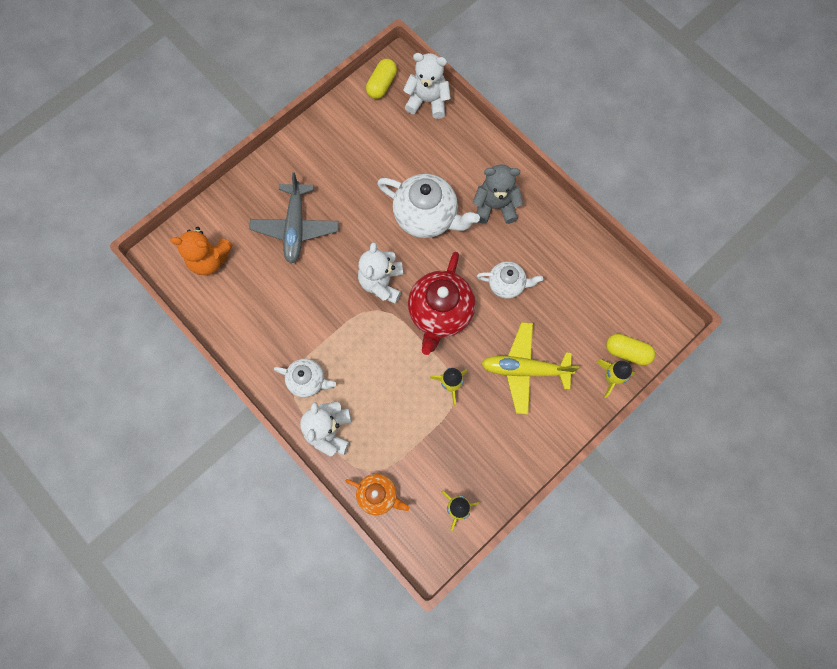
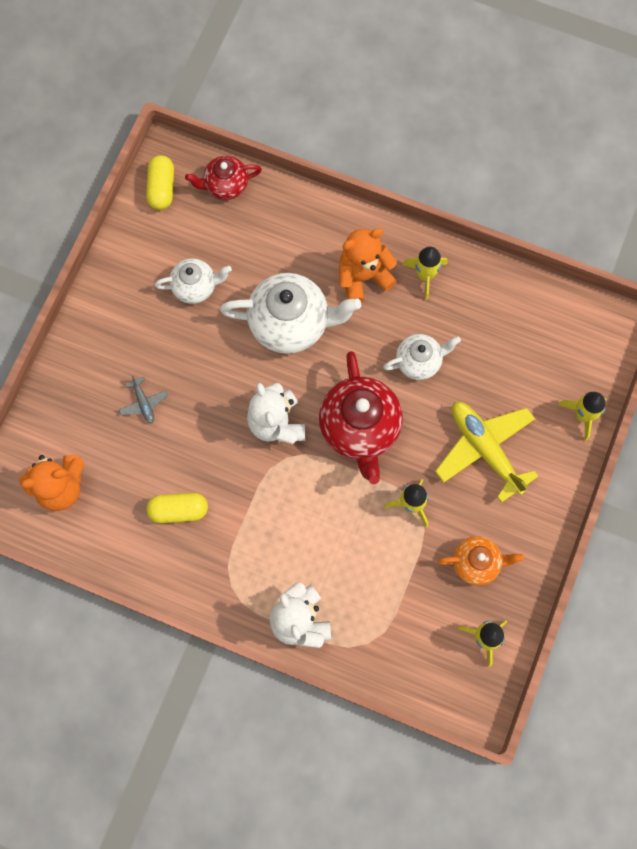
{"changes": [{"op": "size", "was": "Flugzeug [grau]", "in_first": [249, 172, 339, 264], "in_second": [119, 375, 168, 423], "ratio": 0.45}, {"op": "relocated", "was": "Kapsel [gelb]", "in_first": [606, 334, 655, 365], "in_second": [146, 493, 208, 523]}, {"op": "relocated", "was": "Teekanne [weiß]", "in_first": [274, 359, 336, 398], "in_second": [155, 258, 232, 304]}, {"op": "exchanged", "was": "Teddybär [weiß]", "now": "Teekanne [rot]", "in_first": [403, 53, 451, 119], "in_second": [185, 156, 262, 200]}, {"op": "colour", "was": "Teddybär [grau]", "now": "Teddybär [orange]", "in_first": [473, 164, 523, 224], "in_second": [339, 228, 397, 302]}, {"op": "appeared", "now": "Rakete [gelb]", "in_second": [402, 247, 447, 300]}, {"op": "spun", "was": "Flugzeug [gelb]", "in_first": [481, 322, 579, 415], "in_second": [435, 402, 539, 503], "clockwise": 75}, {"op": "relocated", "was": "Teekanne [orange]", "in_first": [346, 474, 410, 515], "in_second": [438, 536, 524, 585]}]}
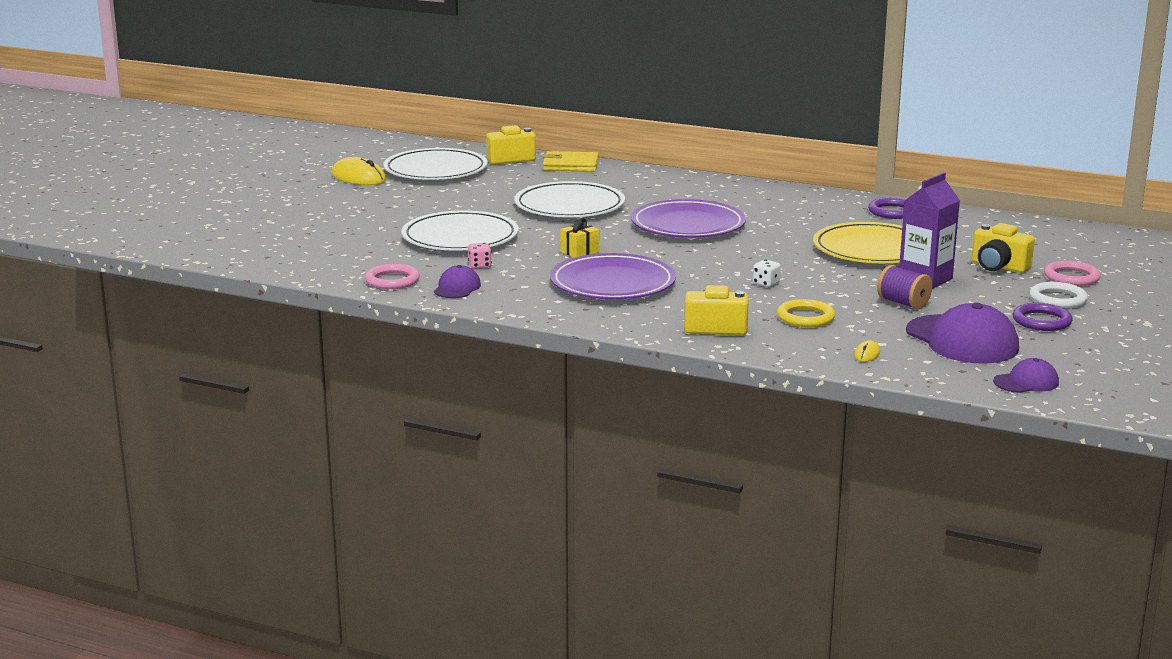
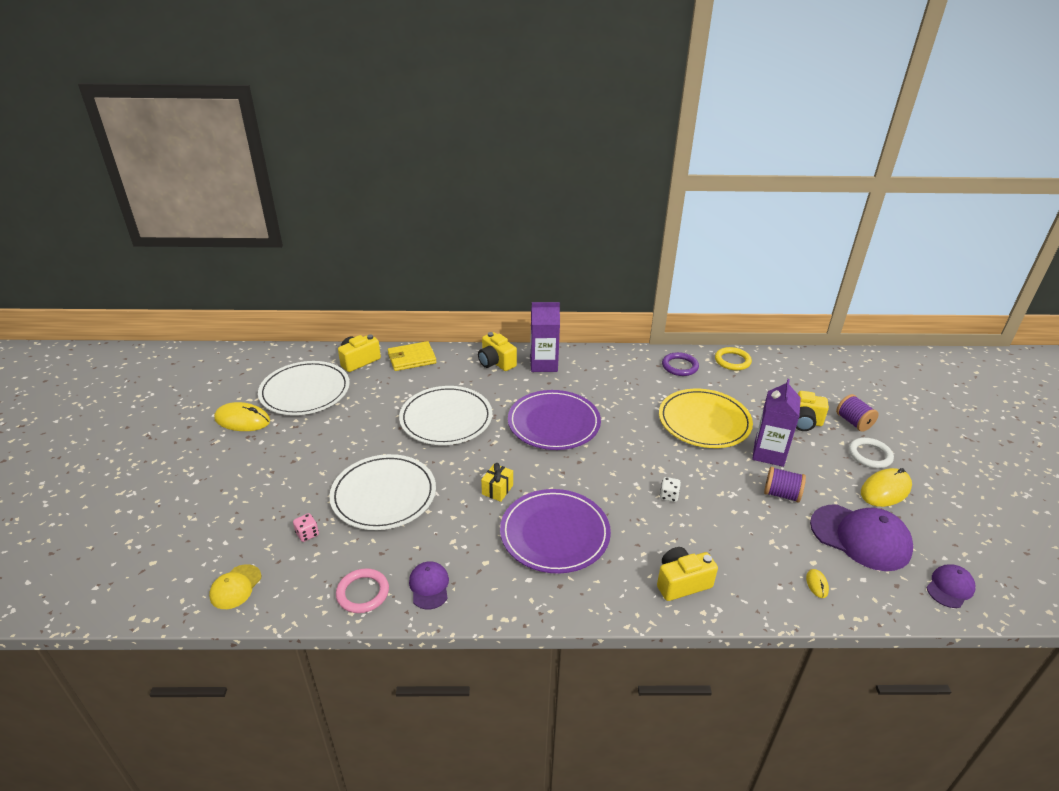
{"changes": [{"op": "appeared", "now": "Kappe [gelb]", "in_second": [209, 564, 261, 609]}, {"op": "relocated", "was": "Spielwürfel [rosa]", "in_first": [468, 243, 492, 269], "in_second": [293, 513, 319, 542]}, {"op": "appeared", "now": "Kamera [gelb]", "in_second": [478, 332, 517, 371]}, {"op": "appeared", "now": "Getränkekarton [lila]", "in_second": [530, 302, 560, 372]}, {"op": "relocated", "was": "Ring [gelb]", "in_first": [777, 299, 835, 327], "in_second": [715, 347, 752, 370]}, {"op": "exchanged", "was": "Ring [rosa]", "now": "Garnrolle [lila]", "in_first": [1044, 261, 1101, 286], "in_second": [836, 394, 879, 432]}, {"op": "exchanged", "was": "Ring [lila]", "now": "Computermaus [gelb]", "in_first": [1012, 303, 1073, 331], "in_second": [861, 468, 912, 507]}]}
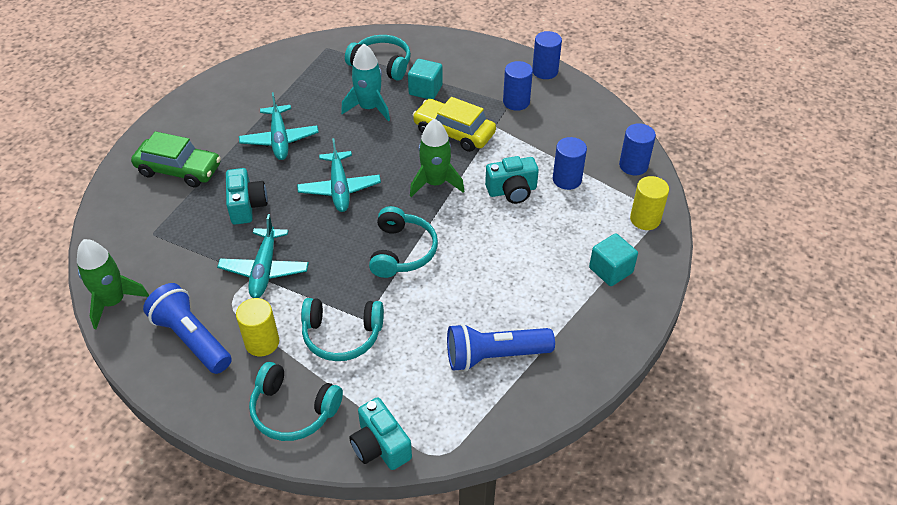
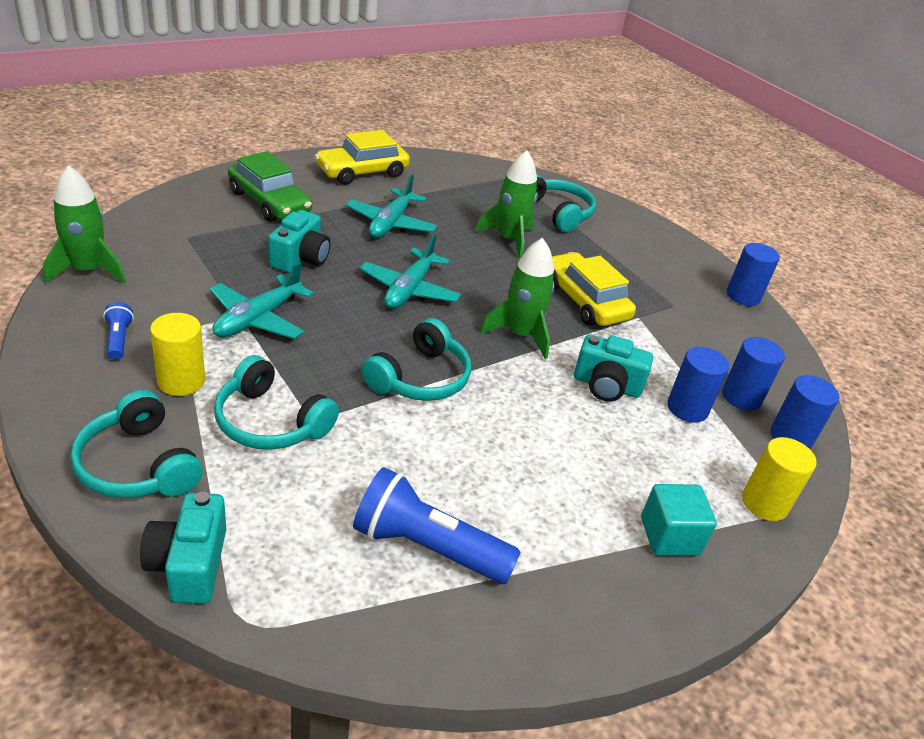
{"changes": [{"op": "size", "was": "Taschenlampe [blau]", "in_first": [143, 283, 232, 374], "in_second": [103, 302, 134, 360], "ratio": 0.48}, {"op": "appeared", "now": "Auto [gelb]", "in_second": [315, 130, 410, 185]}, {"op": "colour", "was": "Rakete [türkis]", "now": "Rakete [grün]", "in_first": [341, 44, 390, 122], "in_second": [475, 150, 538, 259]}, {"op": "relocated", "was": "Vollzylinder [blau]", "in_first": [503, 61, 533, 111], "in_second": [722, 337, 785, 411]}, {"op": "missing", "was": "Kubus [türkis]", "in_first": [408, 59, 443, 99]}]}
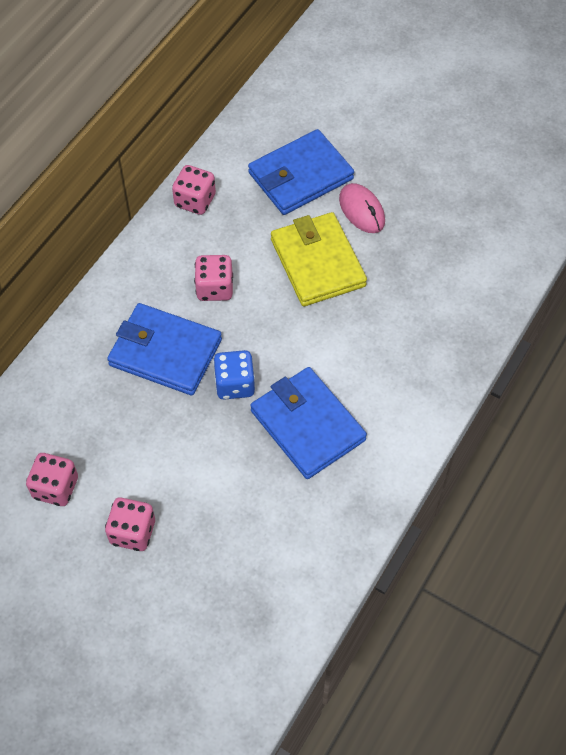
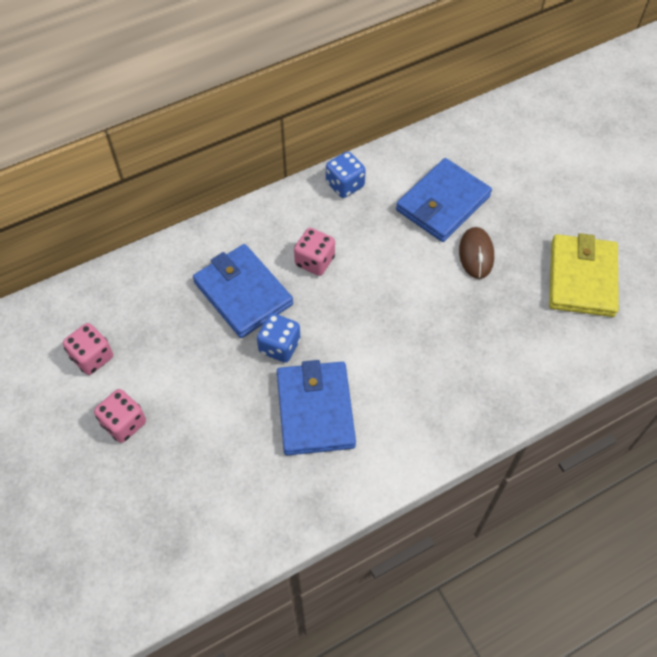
{"changes": [{"op": "colour", "was": "Spielwürfel [rosa]", "now": "Spielwürfel [blau]", "in_first": [172, 165, 216, 215], "in_second": [326, 151, 366, 198]}, {"op": "spun", "was": "Geldbörse [blau]", "in_first": [248, 129, 354, 215], "in_second": [396, 158, 492, 242], "clockwise": -45}, {"op": "colour", "was": "Computermaus [rosa]", "now": "Computermaus [braun]", "in_first": [339, 183, 385, 233], "in_second": [459, 227, 494, 279]}, {"op": "relocated", "was": "Geldbörse [gelb]", "in_first": [271, 212, 367, 307], "in_second": [549, 233, 619, 317]}]}
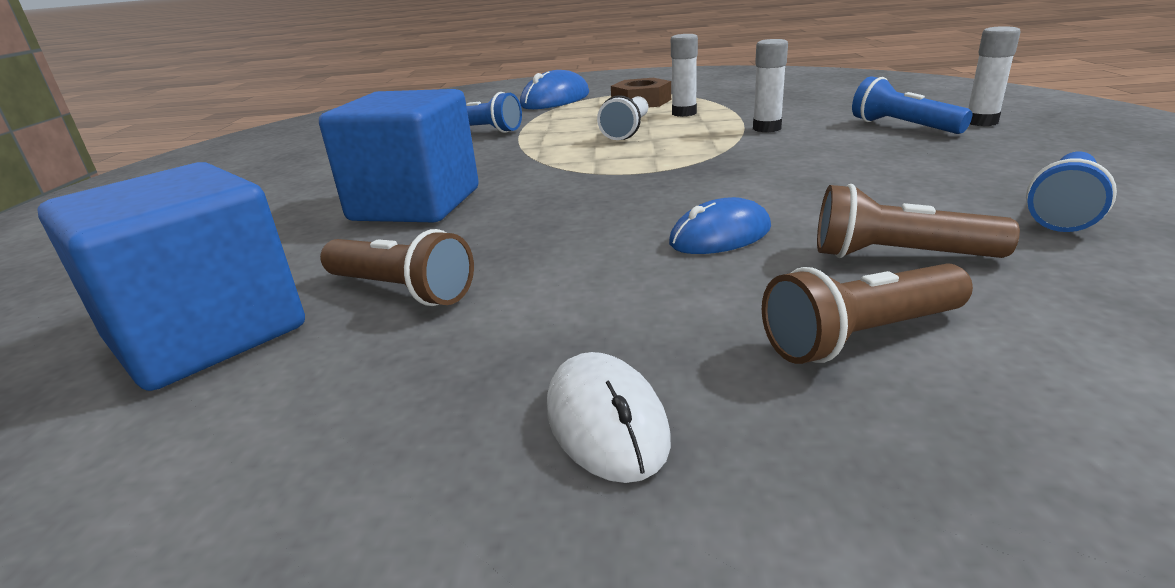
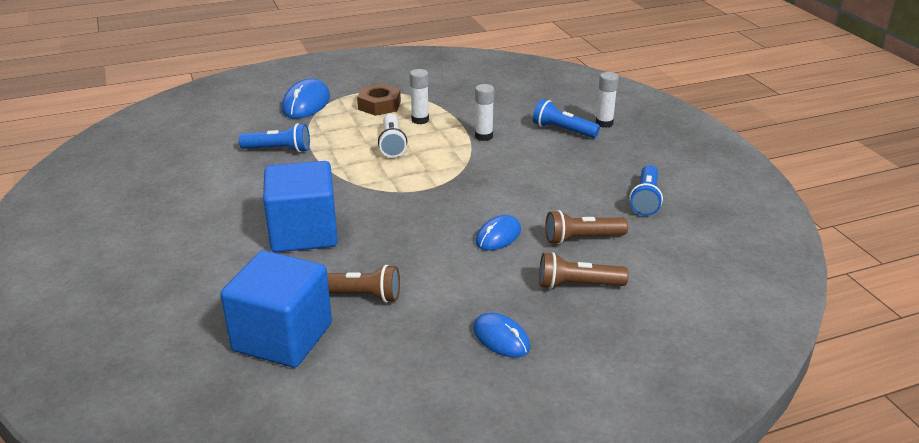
{"changes": [{"op": "colour", "was": "Computermaus [weiß]", "now": "Computermaus [blau]", "in_first": [547, 352, 671, 483], "in_second": [473, 313, 530, 358]}, {"op": "spun", "was": "Taschenlampe [braun]", "in_first": [762, 263, 973, 364], "in_second": [539, 252, 629, 289], "clockwise": 45}]}
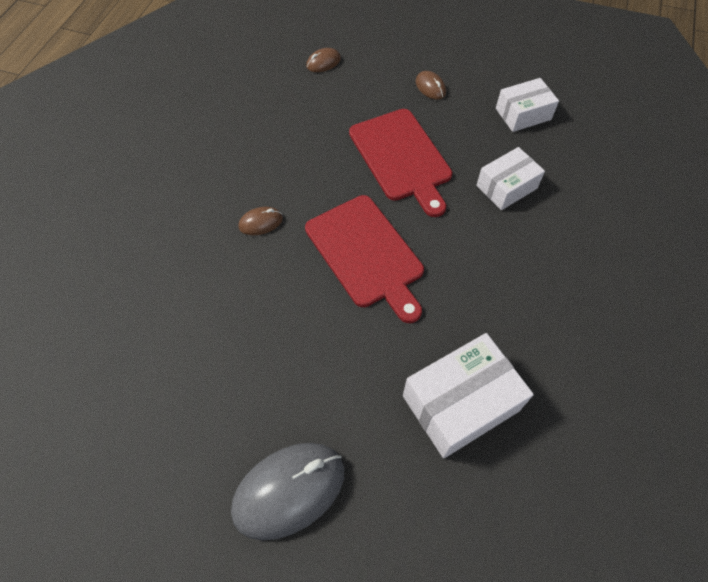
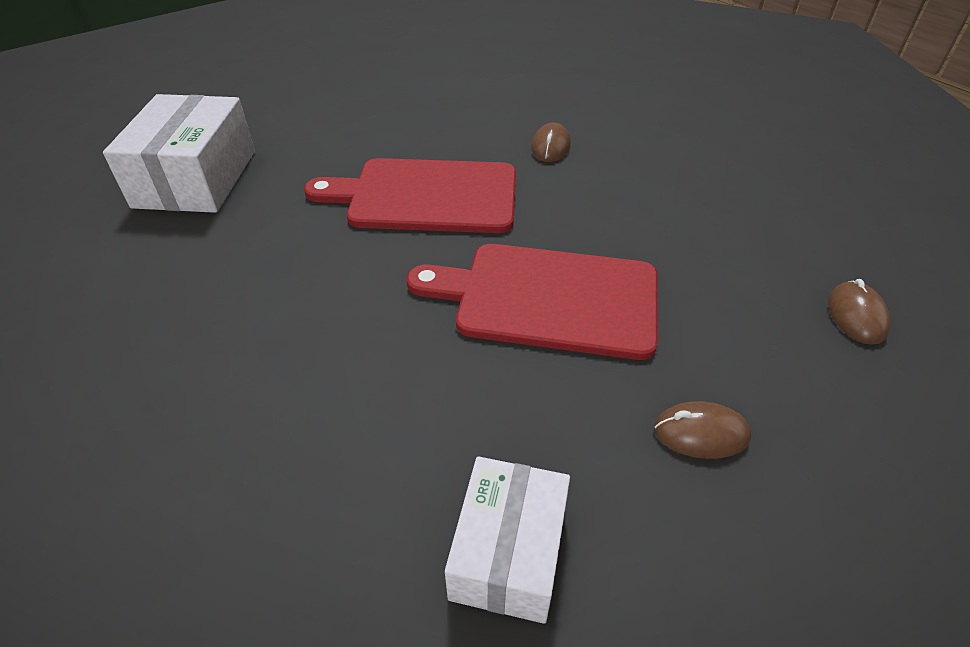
{"changes": [{"op": "missing", "was": "Computermaus [grau]", "in_first": [231, 443, 344, 540]}, {"op": "missing", "was": "Schachtel [weiß]", "in_first": [476, 147, 545, 210]}]}
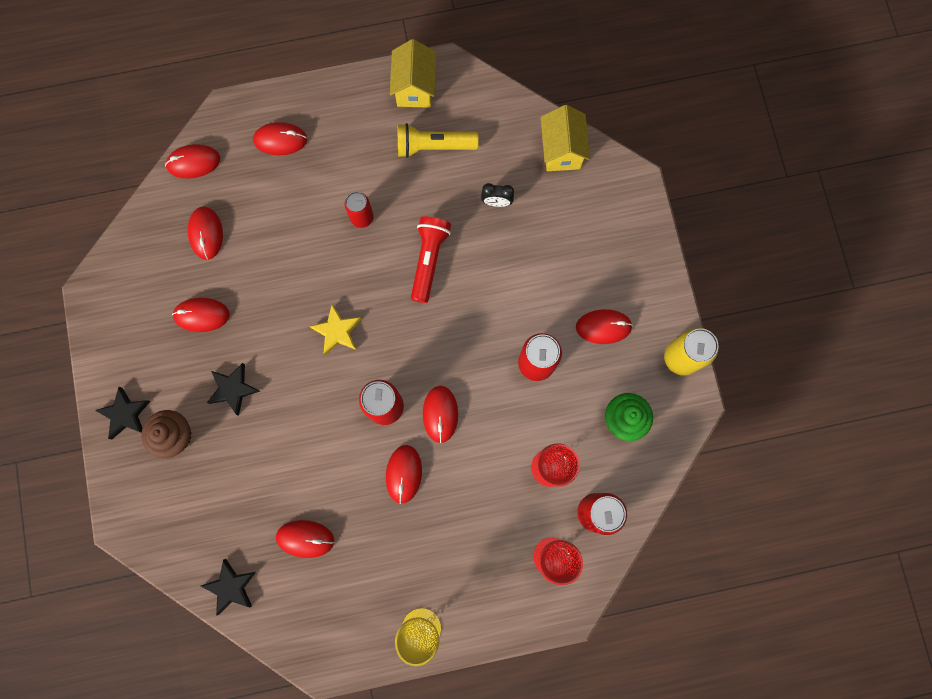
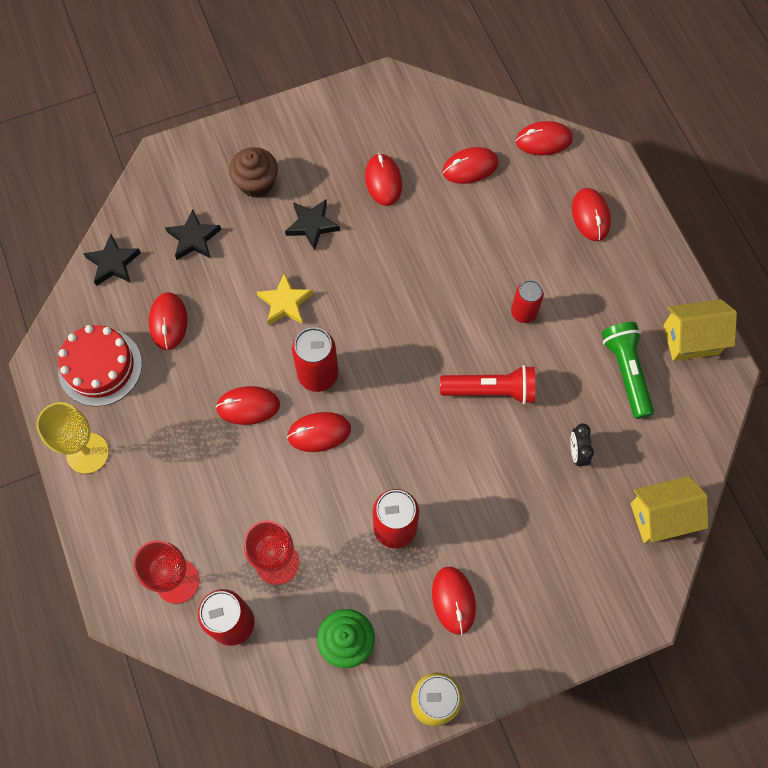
{"changes": [{"op": "appeared", "now": "Kuchen [rot]", "in_second": [58, 325, 142, 407]}, {"op": "relocated", "was": "Stern [schwarz]", "in_first": [95, 387, 150, 439], "in_second": [165, 209, 221, 260]}, {"op": "relocated", "was": "Stern [gelb]", "in_first": [309, 304, 361, 355], "in_second": [257, 273, 313, 326]}, {"op": "spun", "was": "Computermaus [rot]", "in_first": [165, 144, 220, 179], "in_second": [516, 121, 573, 155], "clockwise": -75}, {"op": "colour", "was": "Taschenlampe [gelb]", "now": "Taschenlampe [grün]", "in_first": [398, 123, 479, 158], "in_second": [602, 322, 654, 419]}]}
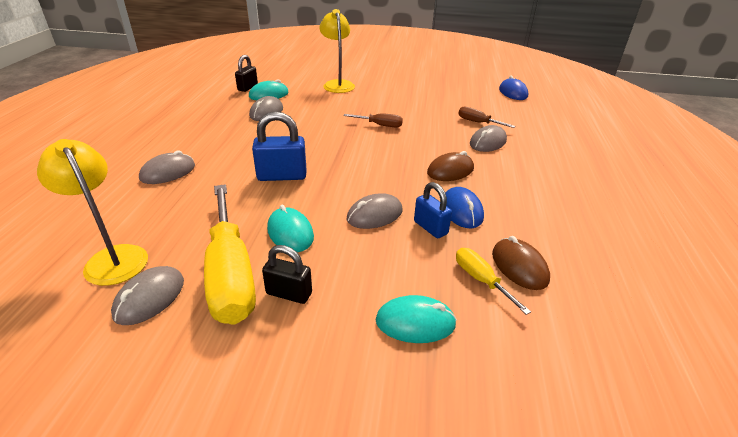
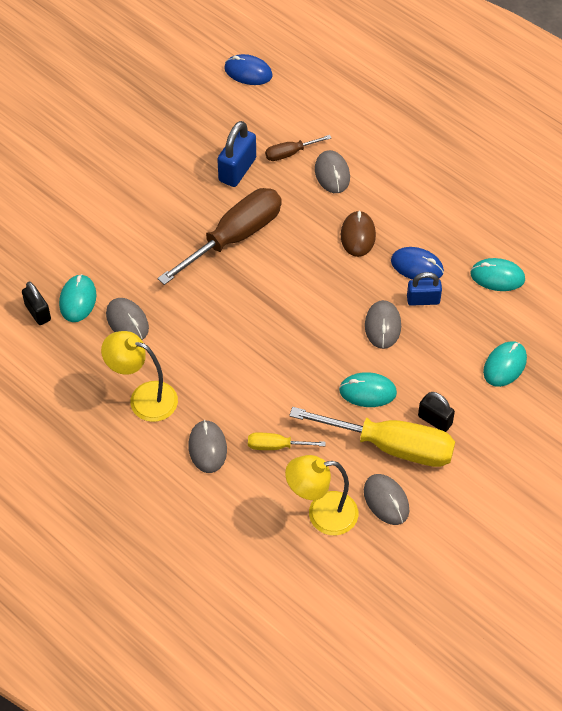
{"changes": [{"op": "relocated", "was": "Lampe [gelb]", "in_first": [319, 9, 355, 93], "in_second": [101, 331, 178, 422]}, {"op": "size", "was": "Schraubenzieher [braun]", "in_first": [344, 113, 403, 127], "in_second": [157, 188, 282, 285], "ratio": 2.15}, {"op": "relocated", "was": "Vorhängeschloss [blau]", "in_first": [252, 111, 306, 181], "in_second": [217, 121, 256, 187]}, {"op": "relocated", "was": "Schraubenzieher [gelb]", "in_first": [456, 248, 531, 315], "in_second": [248, 432, 326, 450]}, {"op": "spun", "was": "Vorhängeschloss [schwarz]", "in_first": [262, 245, 312, 304], "in_second": [418, 392, 455, 432], "clockwise": 75}, {"op": "colour", "was": "Computermaus [braun]", "now": "Computermaus [türkis]", "in_first": [492, 236, 550, 290], "in_second": [470, 258, 525, 291]}]}
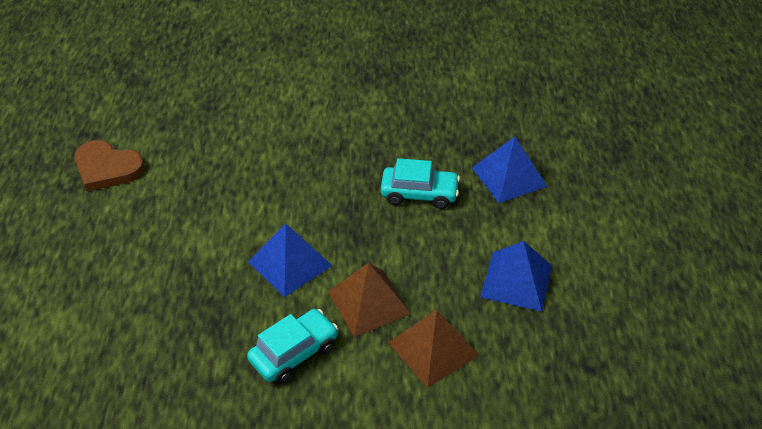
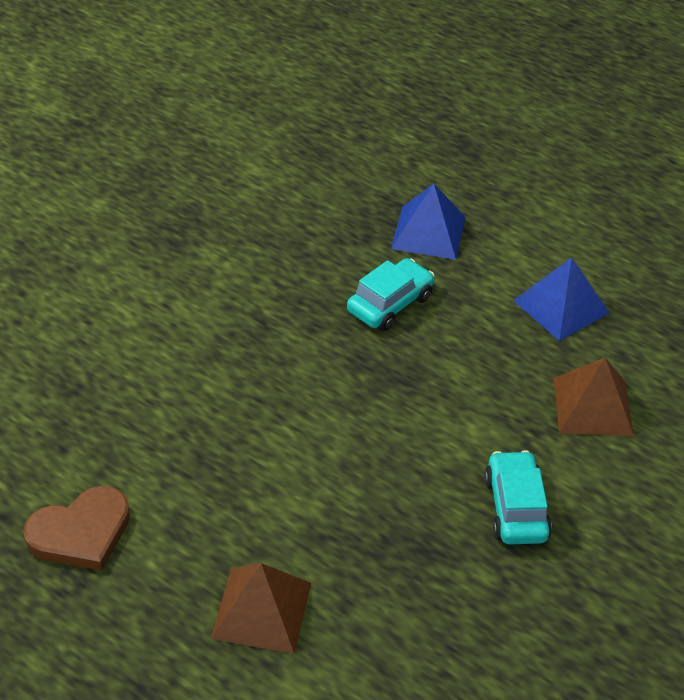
{"changes": [{"op": "relocated", "was": "Pyramide [braun]", "in_first": [328, 263, 411, 337], "in_second": [211, 563, 311, 654]}, {"op": "missing", "was": "Pyramide [blau]", "in_first": [248, 223, 333, 297]}]}
